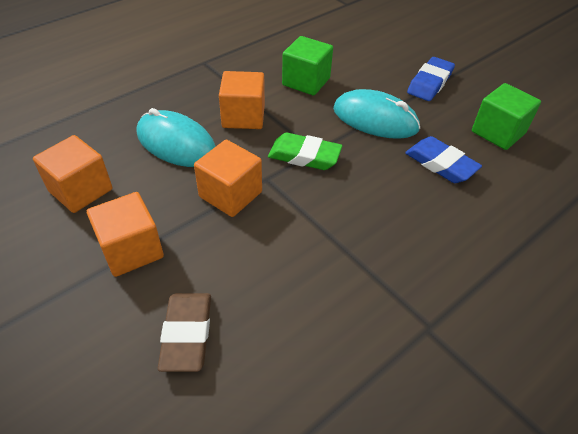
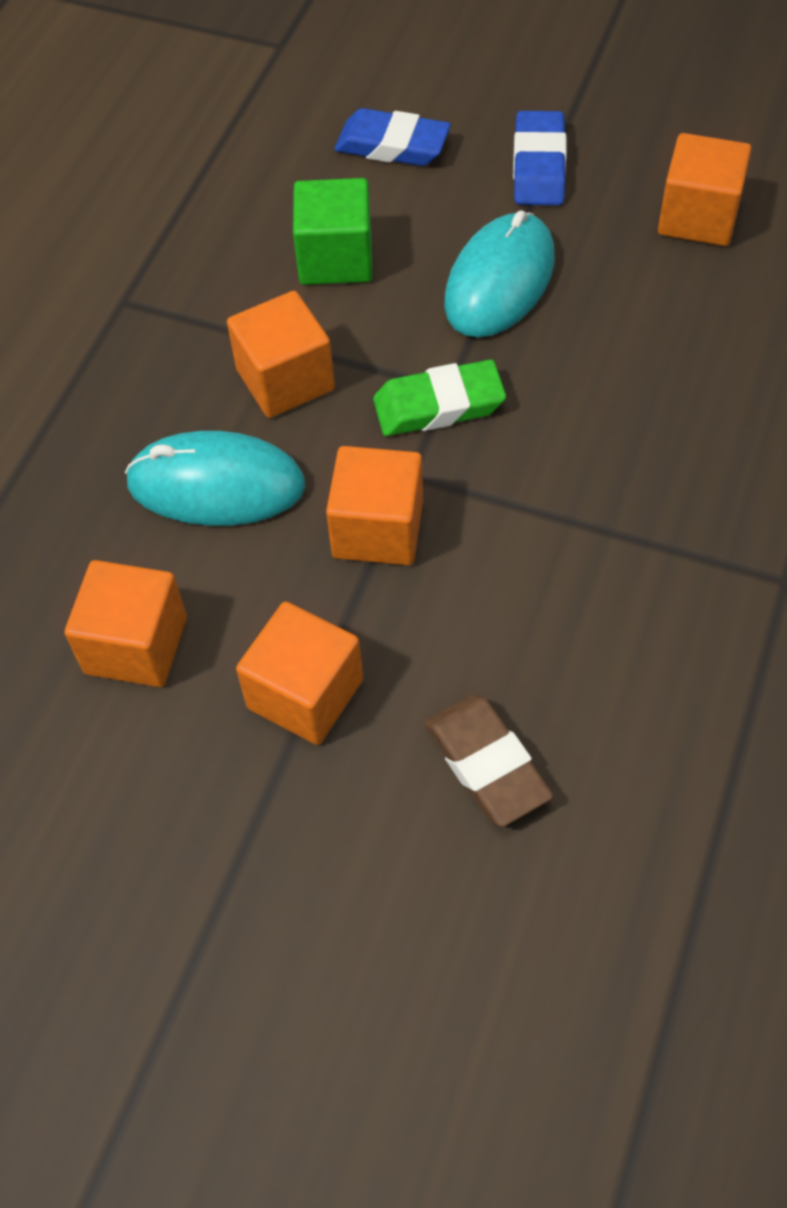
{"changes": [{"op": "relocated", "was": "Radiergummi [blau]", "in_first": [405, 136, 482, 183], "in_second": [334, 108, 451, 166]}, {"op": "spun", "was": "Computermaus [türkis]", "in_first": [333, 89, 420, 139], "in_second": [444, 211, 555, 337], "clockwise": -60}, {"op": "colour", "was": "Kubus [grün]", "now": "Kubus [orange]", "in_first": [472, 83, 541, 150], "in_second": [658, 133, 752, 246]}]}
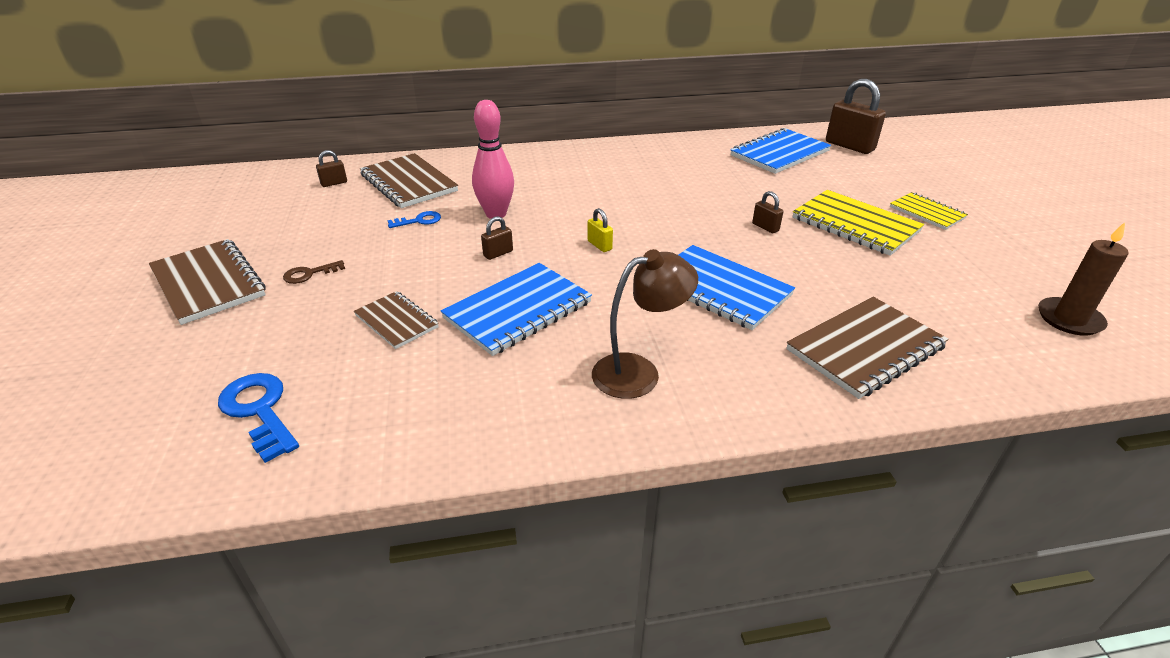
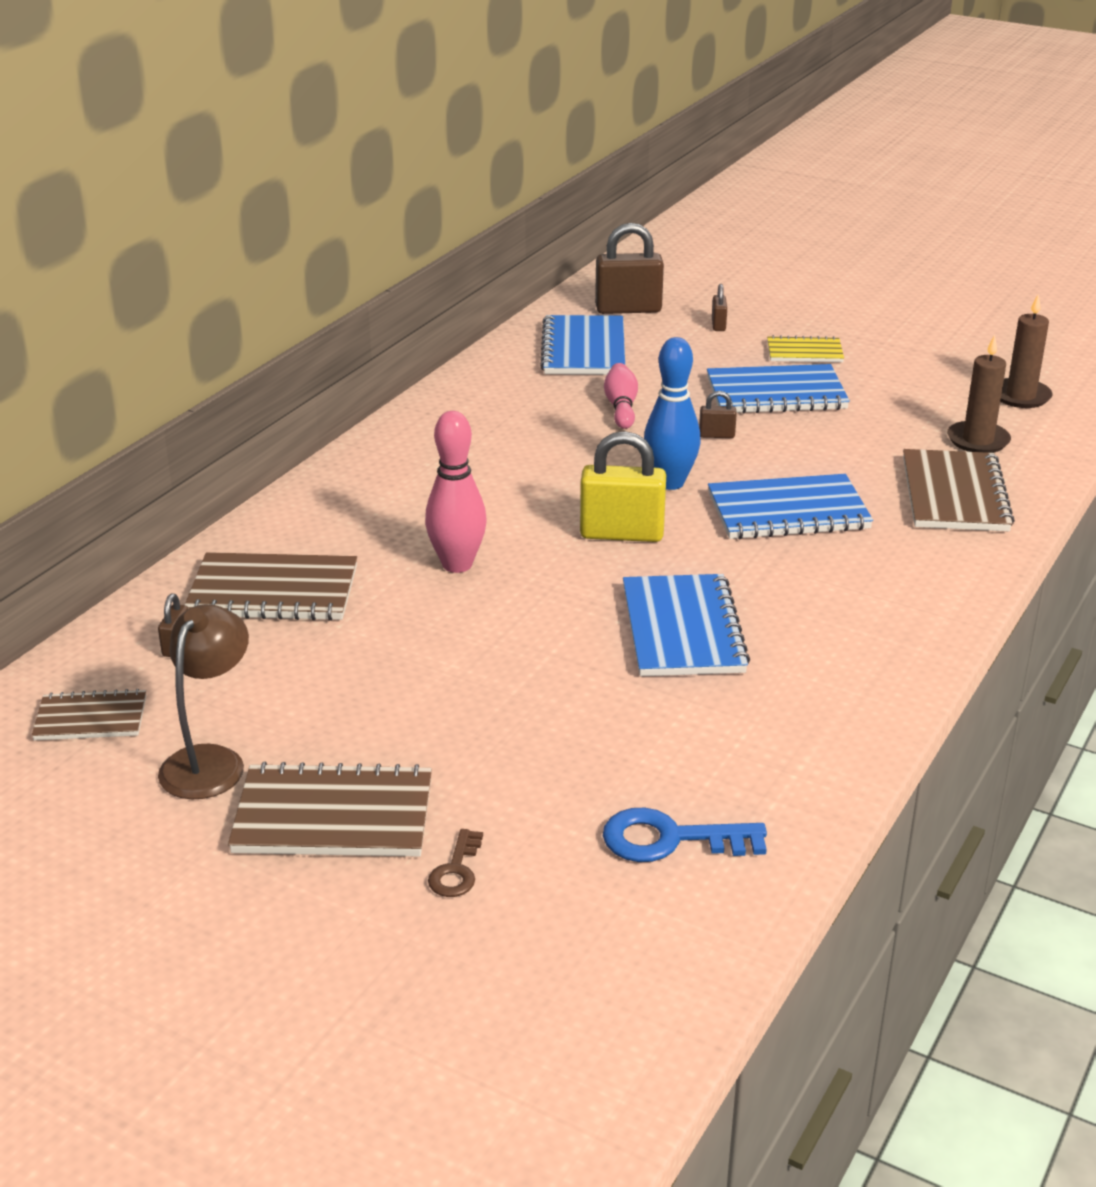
{"changes": [{"op": "relocated", "was": "Notizbuch [braun]", "in_first": [354, 291, 439, 349], "in_second": [32, 689, 146, 740]}, {"op": "relocated", "was": "Lampe [braun]", "in_first": [592, 249, 698, 399], "in_second": [158, 604, 249, 799]}, {"op": "relocated", "was": "Schlüssel [braun]", "in_first": [283, 260, 345, 284], "in_second": [428, 829, 483, 897]}, {"op": "size", "was": "Vorhängeschloss [gelb]", "in_first": [588, 208, 613, 252], "in_second": [580, 431, 666, 542], "ratio": 2.11}, {"op": "appeared", "now": "Bowlingkegel [rosa]", "in_second": [604, 363, 638, 429]}, {"op": "appeared", "now": "Bowlingkegel [blau]", "in_second": [644, 337, 701, 490]}, {"op": "colour", "was": "Notizbuch [gelb]", "now": "Notizbuch [blau]", "in_first": [793, 190, 924, 256], "in_second": [707, 364, 850, 414]}, {"op": "relocated", "was": "Vorhängeschloss [braun]", "in_first": [481, 216, 513, 260], "in_second": [712, 284, 727, 331]}, {"op": "appeared", "now": "Kerze [braun]", "in_second": [947, 335, 1011, 453]}, {"op": "missing", "was": "Schlüssel [blau]", "in_first": [387, 211, 441, 228]}]}
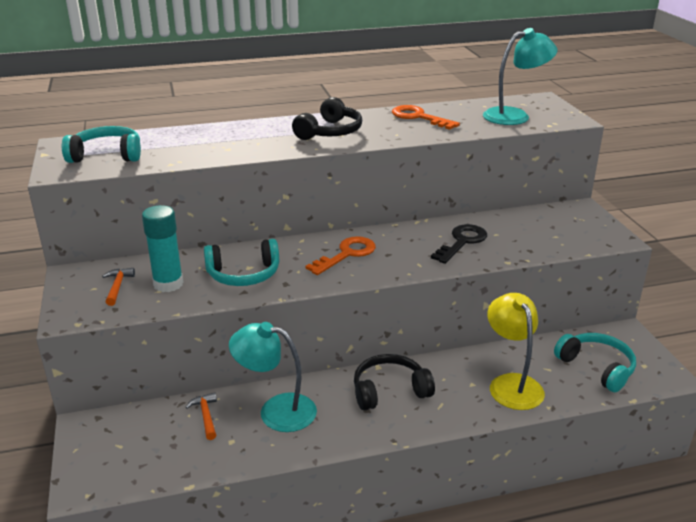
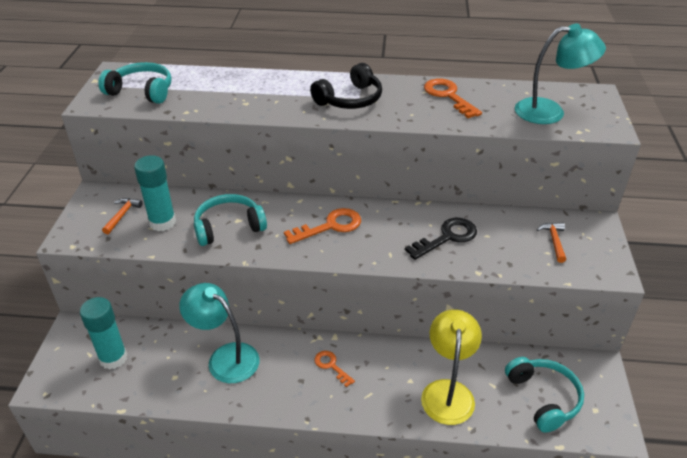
{"changes": [{"op": "appeared", "now": "Klebestift [türkis]", "in_second": [80, 297, 128, 370]}, {"op": "spun", "was": "Kopfhörer [türkis]", "in_first": [204, 239, 279, 286], "in_second": [194, 194, 267, 246], "clockwise": 150}, {"op": "exchanged", "was": "Kopfhörer [schwarz]", "now": "Schlüssel [orange]", "in_first": [354, 354, 435, 411], "in_second": [314, 351, 355, 387]}, {"op": "relocated", "was": "Hammer [orange]", "in_first": [185, 392, 217, 440], "in_second": [537, 223, 566, 263]}]}
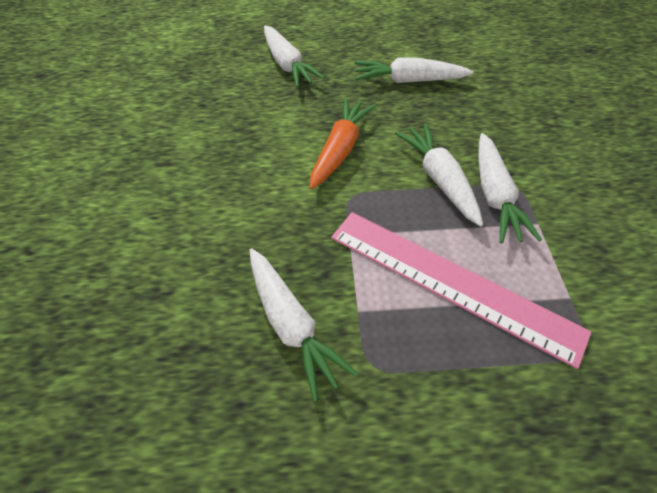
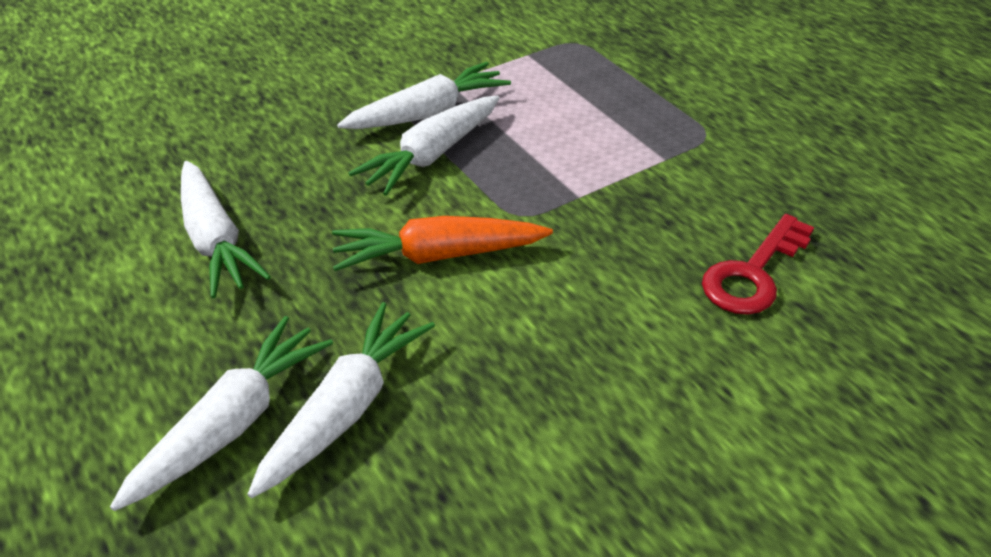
{"changes": [{"op": "relocated", "was": "Karotte [weiß]", "in_first": [249, 249, 358, 402], "in_second": [247, 302, 435, 498]}, {"op": "appeared", "now": "Schlüssel [rot]", "in_second": [702, 214, 814, 315]}, {"op": "missing", "was": "Lineal [rosa]", "in_first": [331, 212, 592, 369]}]}
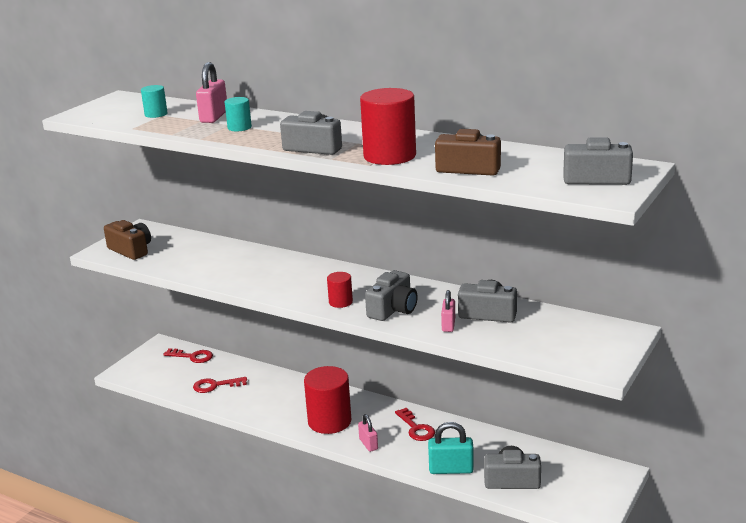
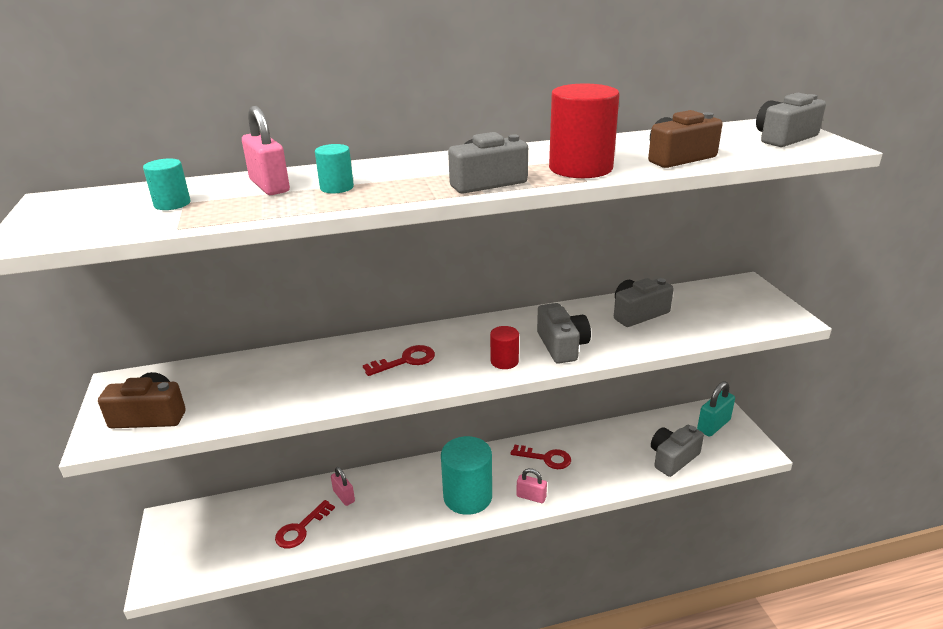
{"changes": [{"op": "relocated", "was": "Vorhängeschloss [rosa]", "in_first": [441, 290, 455, 332], "in_second": [331, 467, 355, 506]}, {"op": "relocated", "was": "Schlüssel [rot]", "in_first": [163, 348, 213, 363], "in_second": [363, 345, 435, 376]}, {"op": "colour", "was": "Vollzylinder [rot]", "now": "Vollzylinder [türkis]", "in_first": [304, 366, 352, 434], "in_second": [441, 436, 492, 515]}, {"op": "relocated", "was": "Vorhängeschloss [türkis]", "in_first": [428, 422, 474, 474], "in_second": [697, 381, 735, 437]}]}
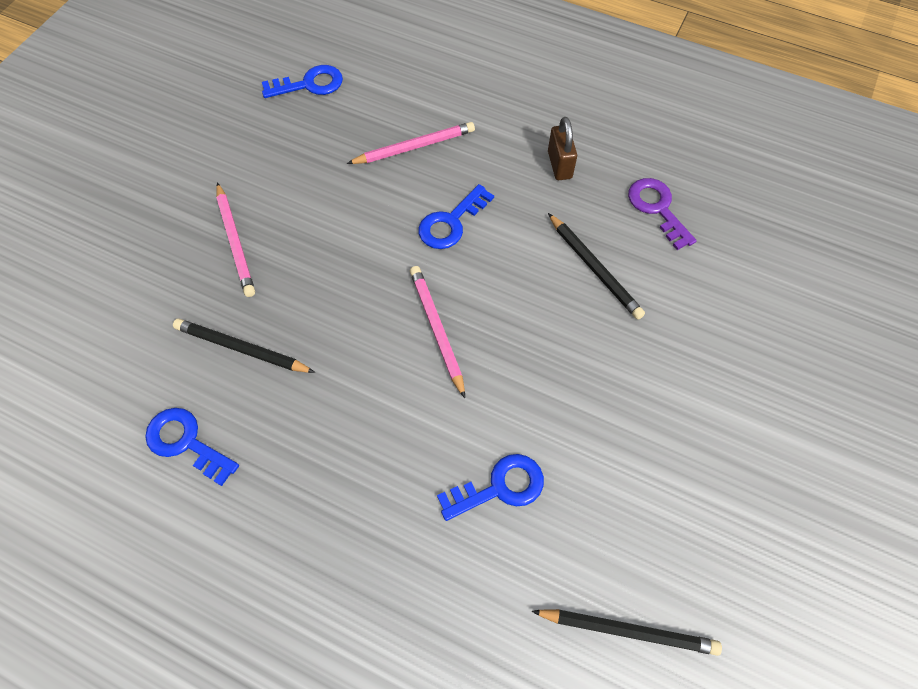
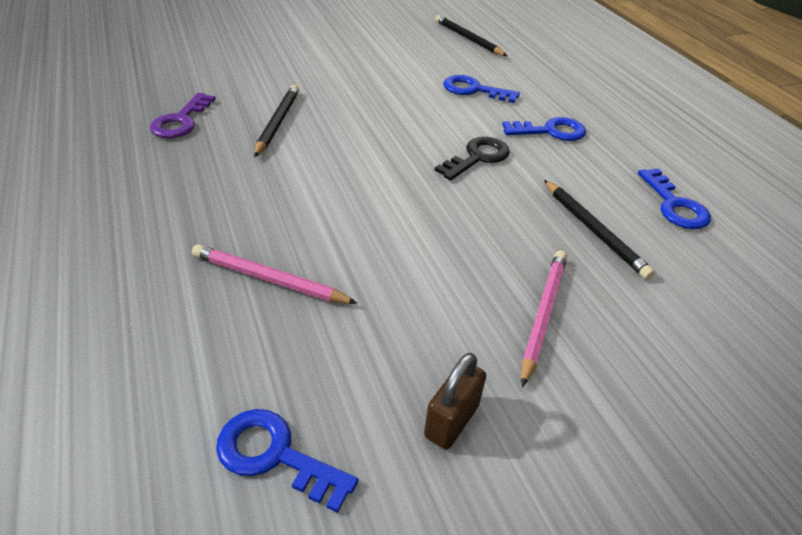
{"changes": [{"op": "relocated", "was": "Vorhängeschloss [braun]", "in_first": [548, 117, 577, 180], "in_second": [424, 353, 486, 449]}, {"op": "appeared", "now": "Schlüssel [schwarz]", "in_second": [435, 137, 510, 180]}, {"op": "relocated", "was": "Schlüssel [blau]", "in_first": [418, 184, 494, 249], "in_second": [502, 117, 586, 141]}, {"op": "missing", "was": "Bleistift [rosa]", "in_first": [410, 266, 465, 398]}]}
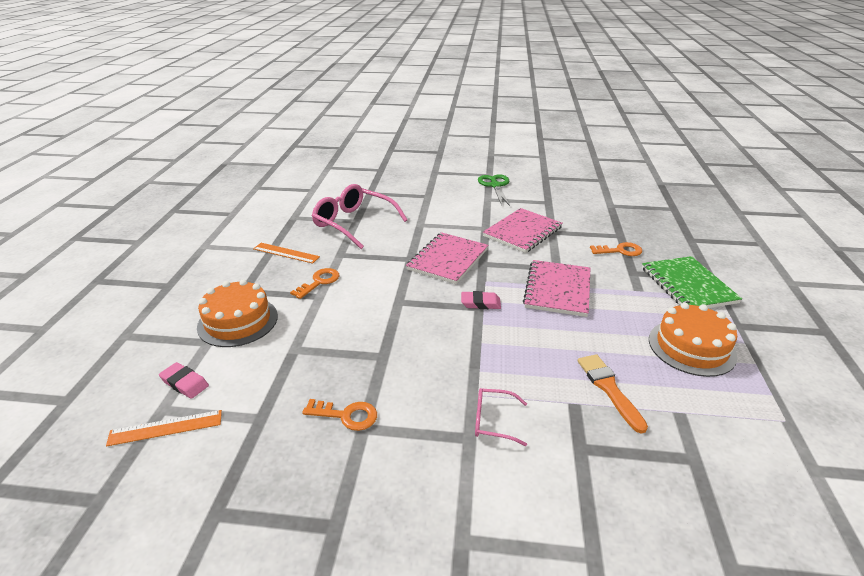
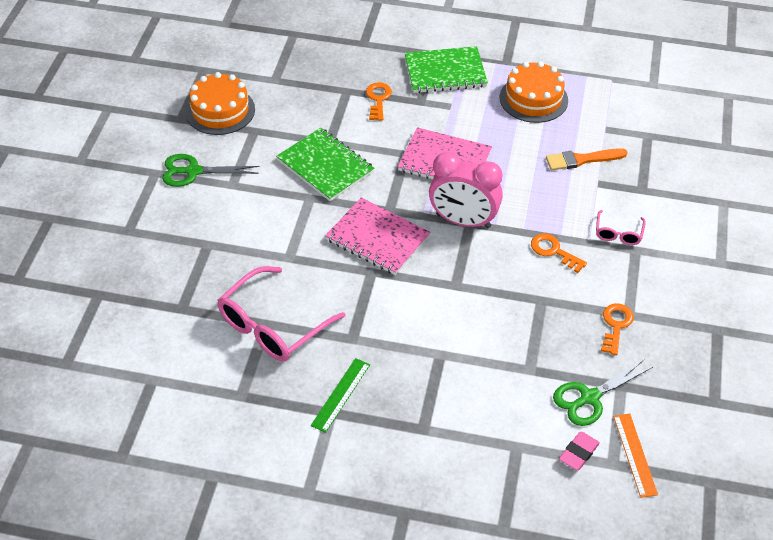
{"changes": [{"op": "relocated", "was": "Kuchen [orange]", "in_first": [197, 279, 278, 347], "in_second": [185, 72, 255, 135]}, {"op": "colour", "was": "Notizbuch [rosa]", "now": "Notizbuch [grün]", "in_first": [483, 208, 563, 253], "in_second": [276, 128, 375, 201]}, {"op": "colour", "was": "Lineal [orange]", "now": "Lineal [grün]", "in_first": [253, 243, 320, 264], "in_second": [311, 358, 370, 433]}, {"op": "exchanged", "was": "Radiergummi [rosa]", "now": "Wecker [rosa]", "in_first": [461, 291, 501, 309], "in_second": [429, 152, 503, 228]}, {"op": "relocated", "was": "Schlüssel [orange]", "in_first": [290, 268, 339, 299], "in_second": [531, 233, 587, 273]}, {"op": "appeared", "now": "Schere [grün]", "in_second": [553, 359, 653, 426]}]}
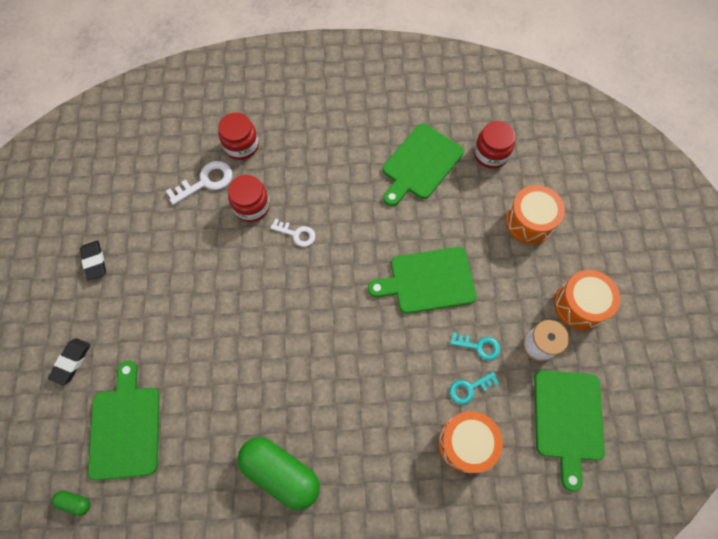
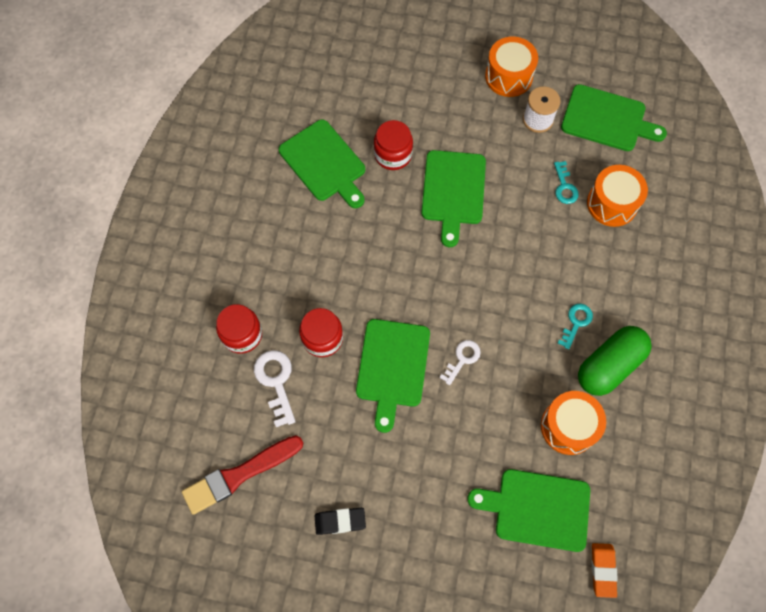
{"changes": [{"op": "appeared", "now": "Pinsel [rot]", "in_second": [182, 436, 303, 515]}, {"op": "appeared", "now": "Schneidebrett [grün]", "in_second": [356, 319, 430, 433]}, {"op": "relocated", "was": "Einmachglas [rot]", "in_first": [474, 121, 515, 169], "in_second": [374, 120, 413, 170]}, {"op": "relocated", "was": "Schlüssel [weiß]", "in_first": [270, 219, 315, 247], "in_second": [439, 340, 481, 385]}, {"op": "relocated", "was": "Trommel [orange]", "in_first": [505, 185, 565, 244], "in_second": [541, 391, 606, 455]}, {"op": "relocated", "was": "Schlüssel [türkis]", "in_first": [450, 332, 500, 361], "in_second": [558, 304, 593, 350]}, {"op": "exchanged", "was": "Kapsel [grün]", "now": "Radiergummi [orange]", "in_first": [52, 491, 90, 516], "in_second": [592, 543, 618, 598]}, {"op": "missing", "was": "Radiergummi [schwarz]", "in_first": [48, 338, 91, 385]}]}
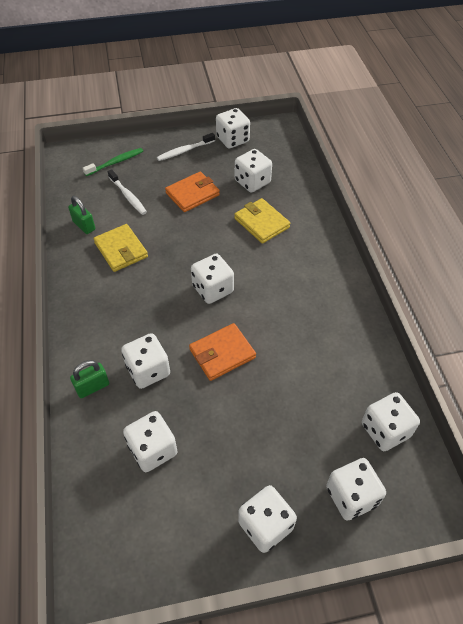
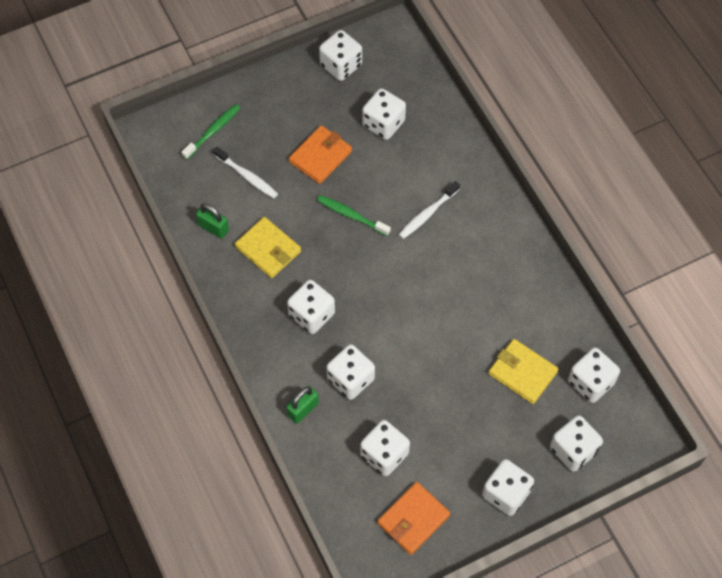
{"changes": [{"op": "relocated", "was": "Spielwürfel [weiß]", "in_first": [191, 254, 234, 304], "in_second": [287, 280, 335, 334]}, {"op": "appeared", "now": "Zahnbürste [grün]", "in_second": [317, 195, 391, 236]}, {"op": "relocated", "was": "Geldbörse [orange]", "in_first": [189, 323, 256, 381], "in_second": [378, 482, 450, 555]}, {"op": "relocated", "was": "Zahnbürste [weiß]", "in_first": [157, 133, 215, 161], "in_second": [398, 181, 460, 239]}, {"op": "relocated", "was": "Geldbörse [gelb]", "in_first": [234, 198, 290, 244], "in_second": [489, 339, 559, 404]}]}
